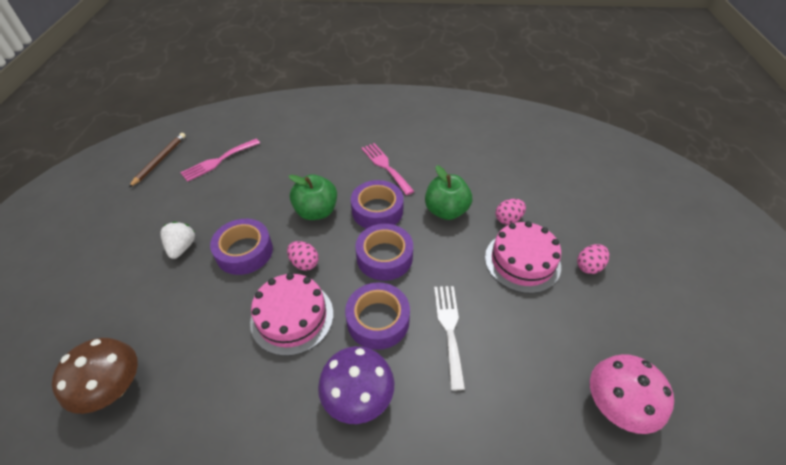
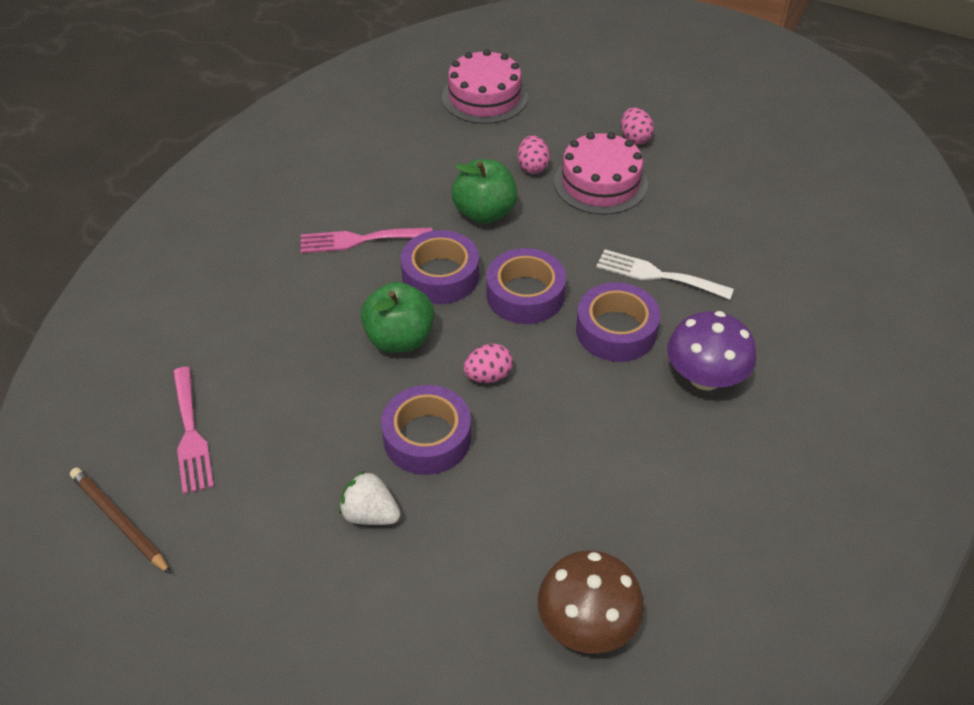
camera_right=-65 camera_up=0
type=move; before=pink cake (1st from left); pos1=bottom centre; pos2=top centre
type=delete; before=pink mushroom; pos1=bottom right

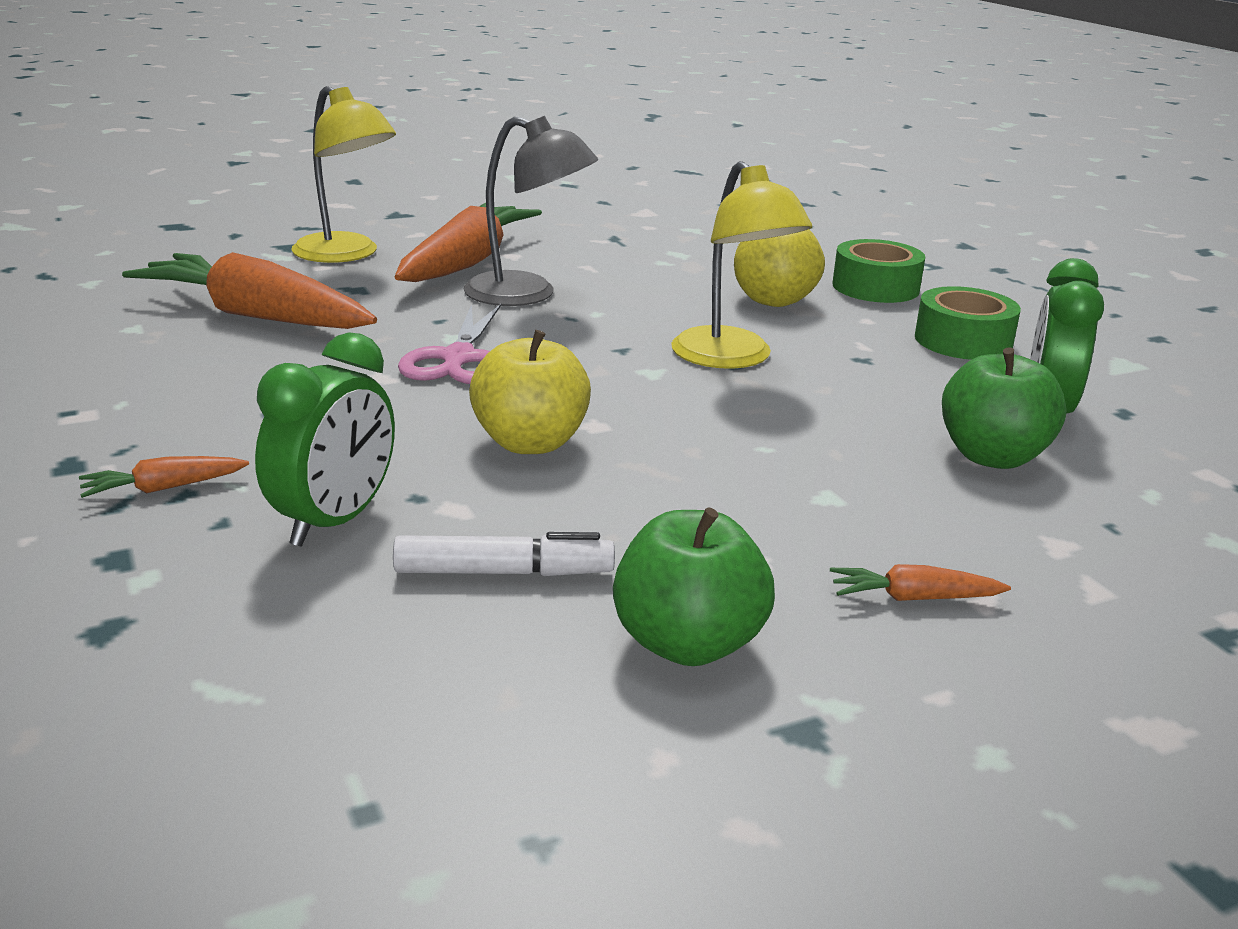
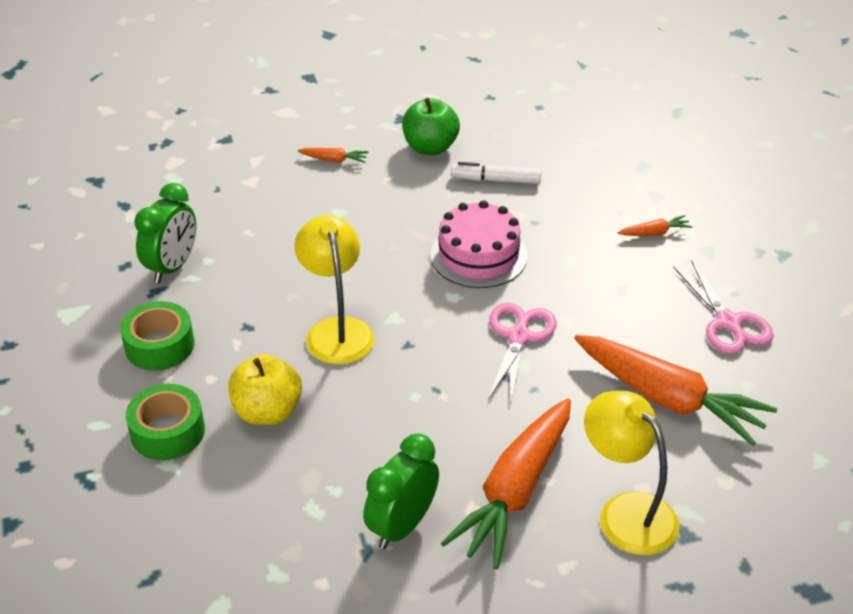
camera_right=-170 camera_up=15
type=move; before=green clock (1st from left in the first image); after=green clock (2nd from left); pos1=middle left; pos2=bottom centre
type=delete; before=grey lamp; pos1=top centre
type=replace; before=yellow apple (1st from left); after=pink cake; pos1=centre; pos2=centre
type=delete; before=green apple (2nd from left); pos1=middle right
type=insert; after=pink scissors (2nd from left); pos2=middle right

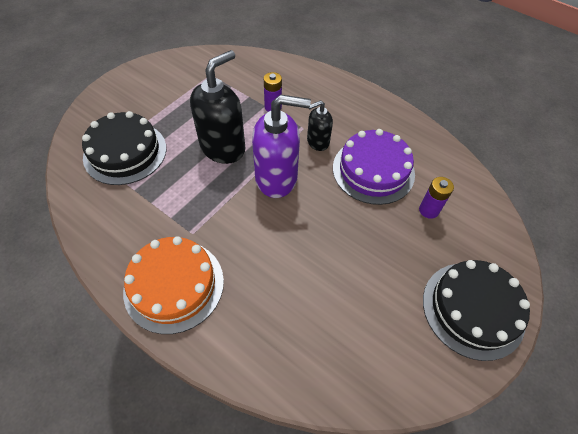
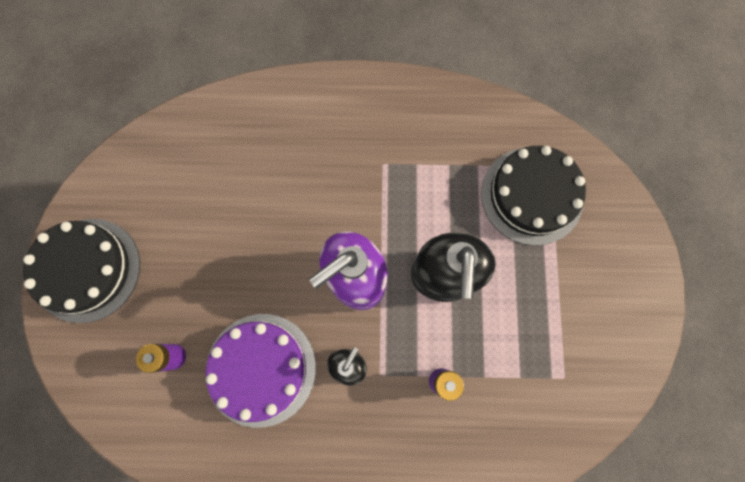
camera_right=145 camera_up=20
type=delete; before=orange cake; pos1=middle left

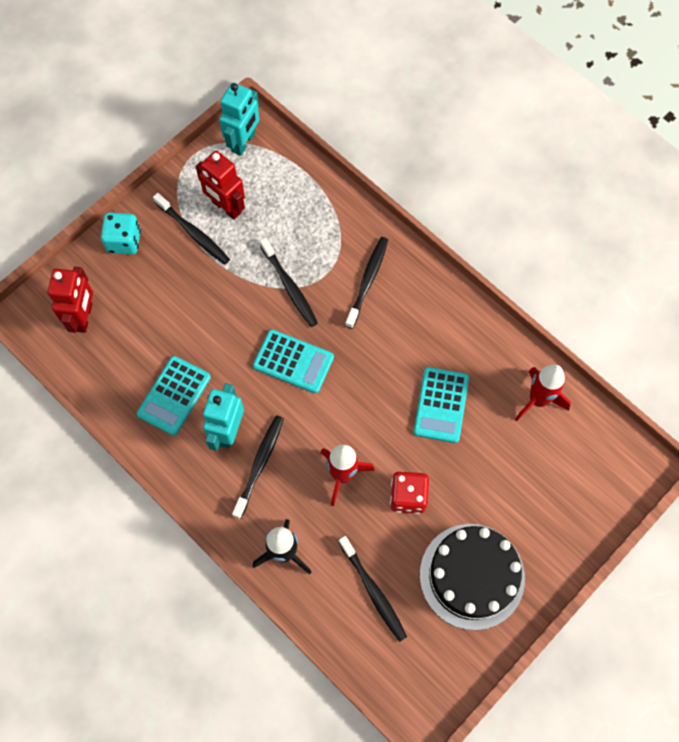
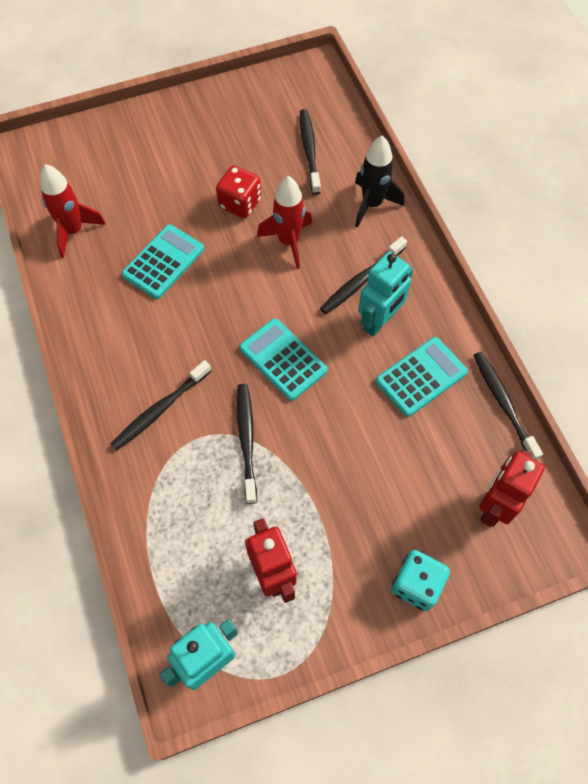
camera_right=-155 camera_up=-5
type=move; before=black toothbrush (1st from left in the first image); after=black toothbrush (5th from left); pos1=top left; pos2=middle right
type=delete; before=black cake; pos1=bottom right

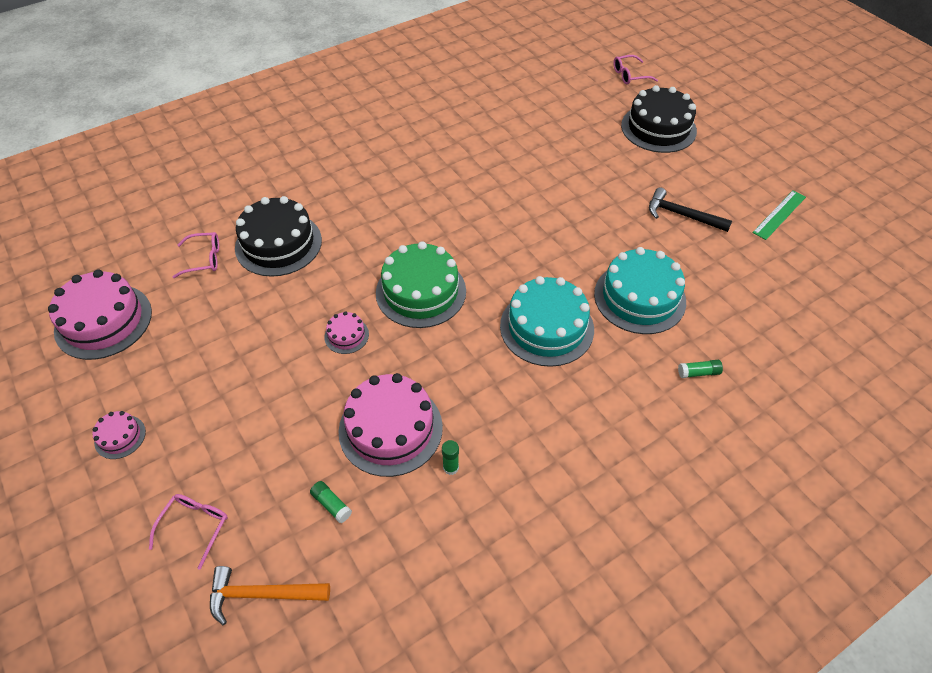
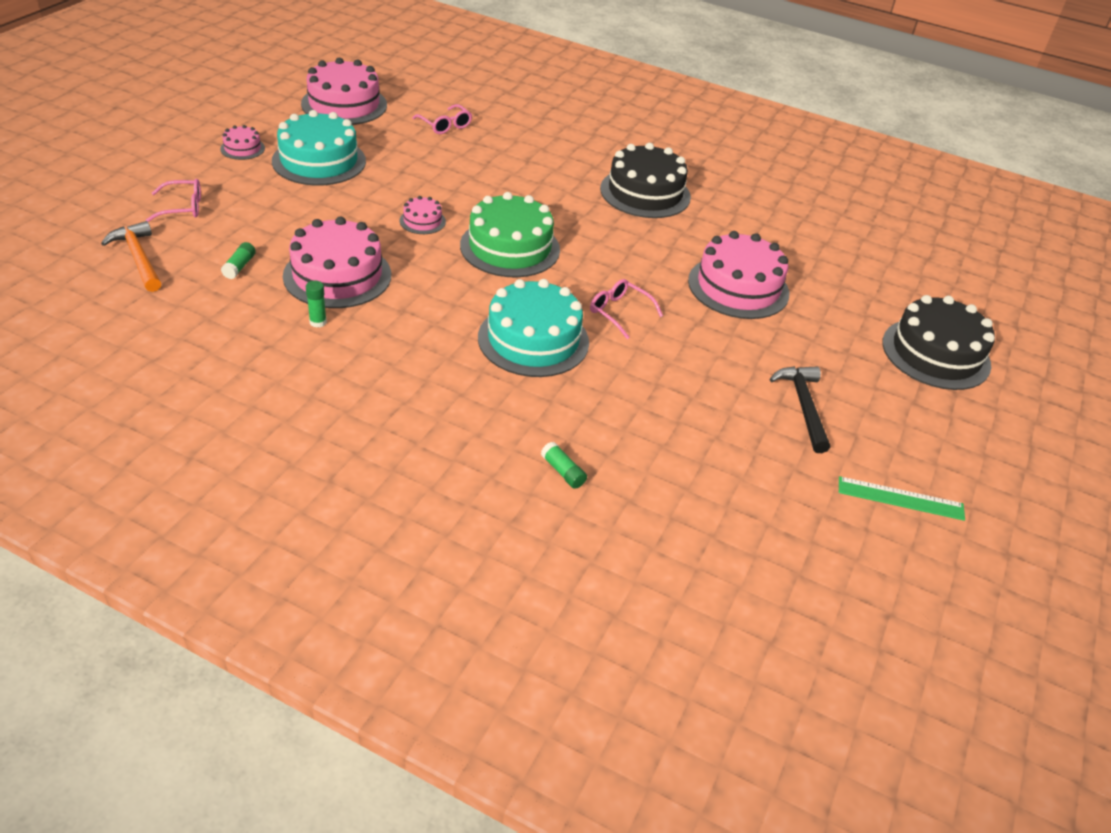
camera_right=55 camera_up=-10
type=move; before=black cake (1st from left); pos1=middle left; pos2=top centre
type=move; before=turquoise cake (2nd from left in the first image); after=turquoise cake (1st from left); pos1=middle right; pos2=top left
type=move; before=pink glasses (3rd from left); pos1=top right; pos2=centre
type=insert; after=pink cake (5th from left); pos2=top centre

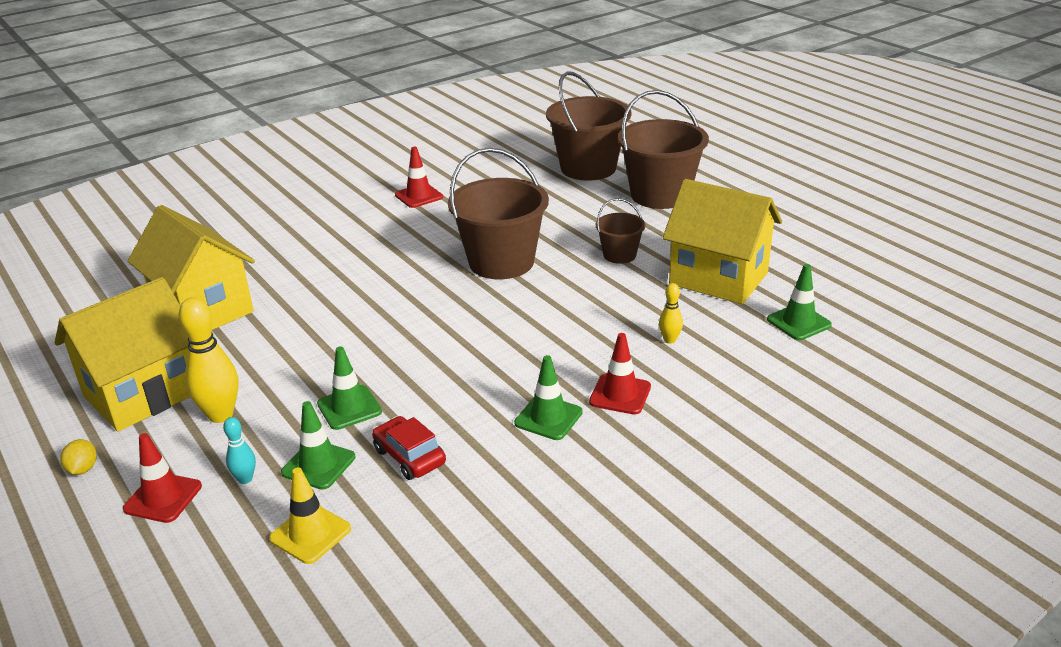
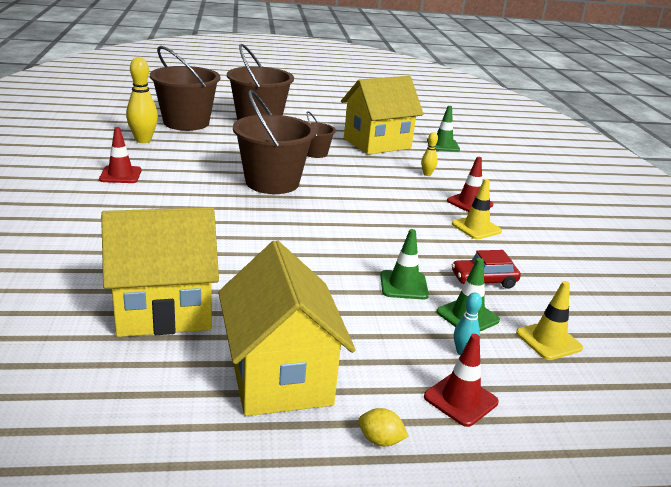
camera_right=-65 camera_up=-5
type=move; before=yellow bowling pin (1st from left); pos1=middle left; pos2=top left
type=recolor; before=green traffic cone (3rd from left); after=yellow traffic cone (1st from left); pos1=centre; pos2=middle right

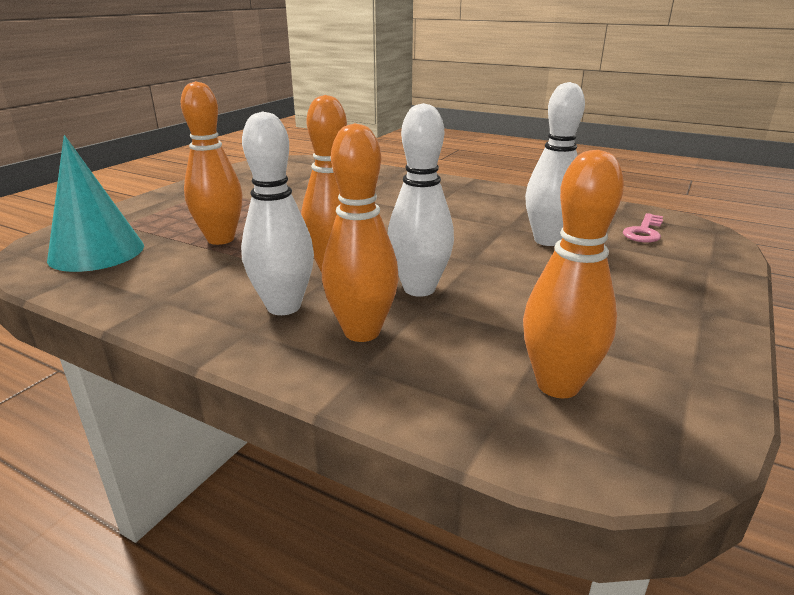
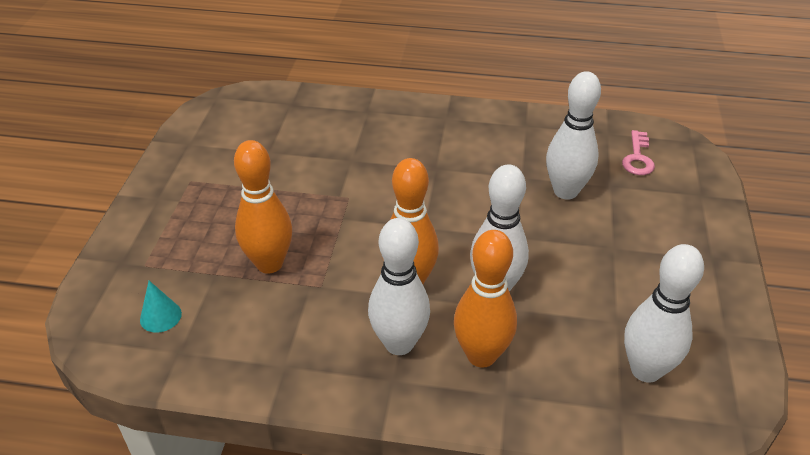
camera_right=-20 camera_up=15
type=resize; before=turquoise cone; pos1=middle left; pos2=bottom left; scale=0.45
type=recolor; before=orange bowling pin (4th from left); after=white bowling pin (4th from left); pos1=middle right; pos2=bottom right

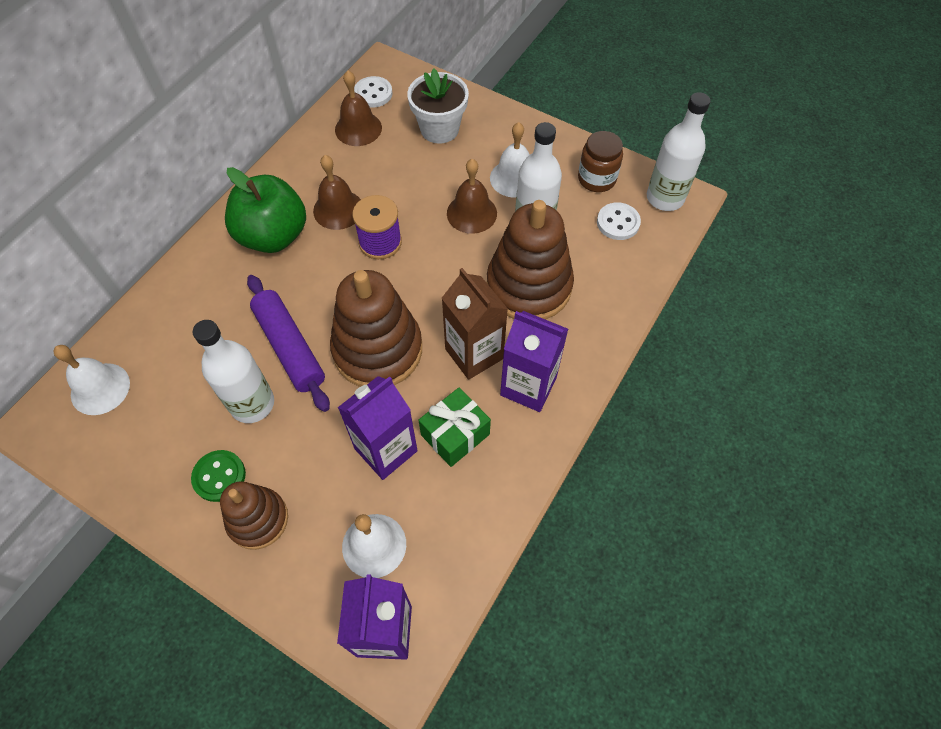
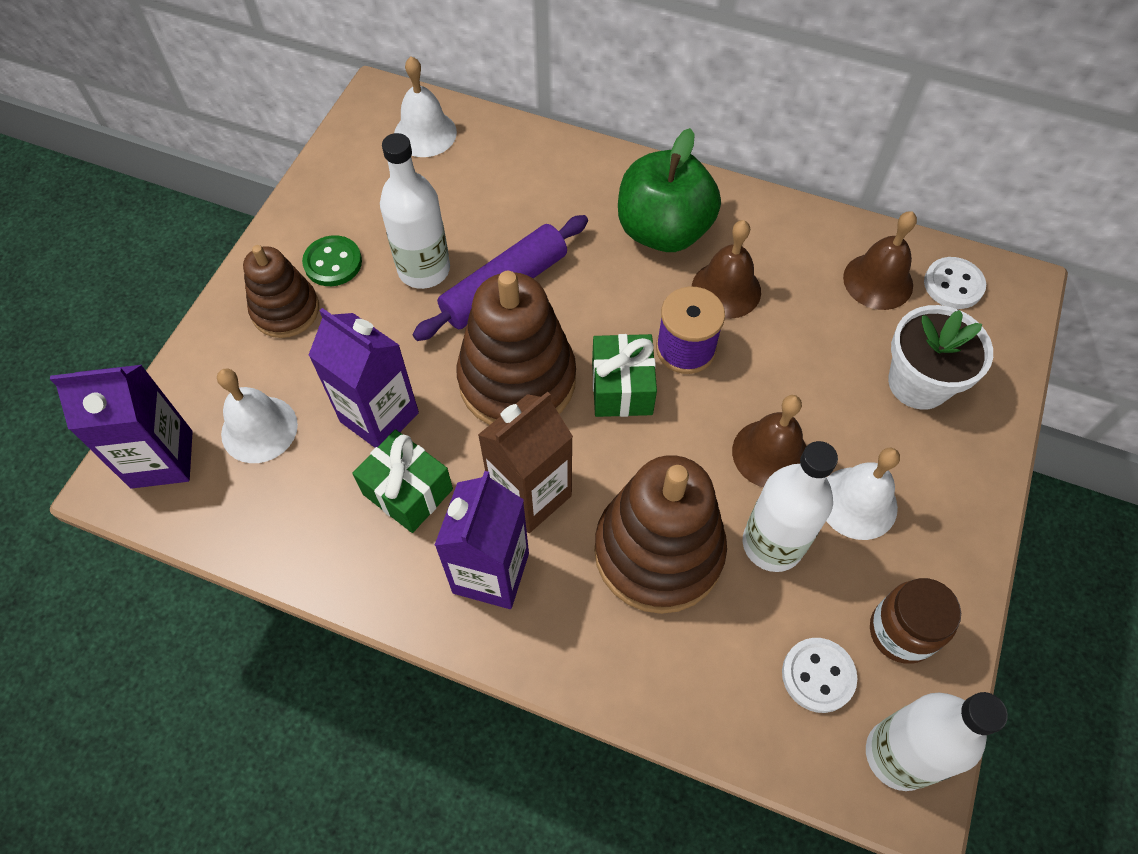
camera_right=80 camera_up=0
type=insert; after=green gift (2nd from left); pos2=centre

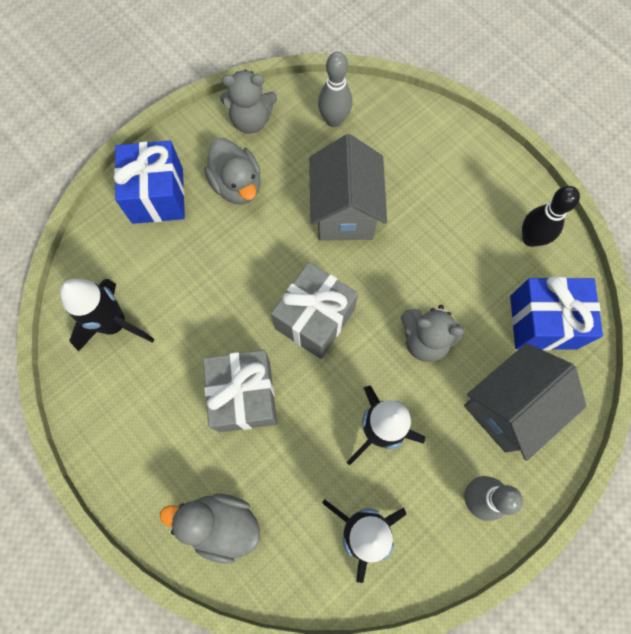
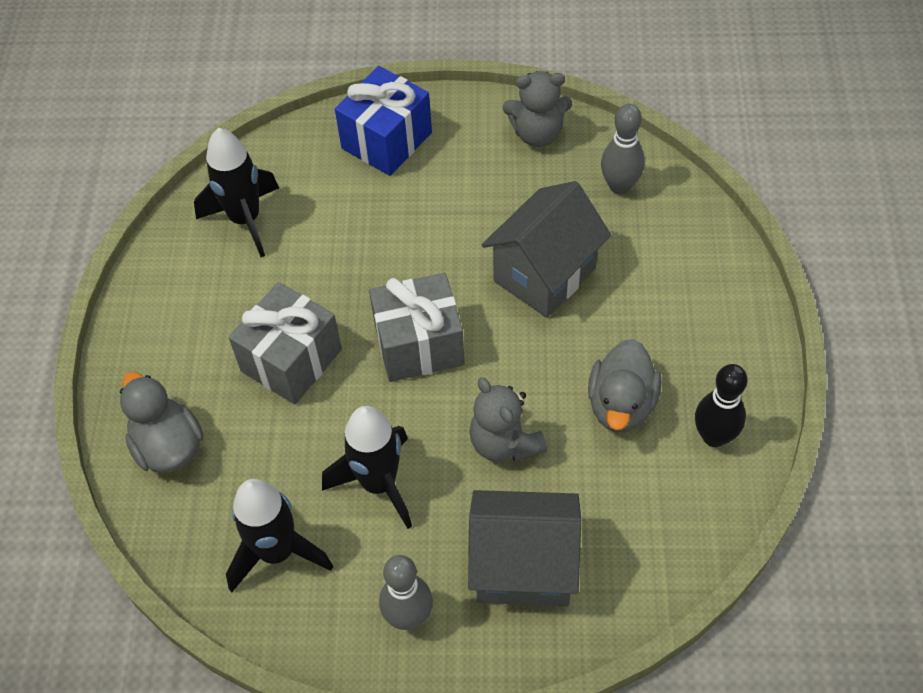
camera_right=45 camera_up=-15
type=move; before=grey duck (2nd from left); pos1=top centre; pos2=middle right
type=rotate; before=grey teddy bear (1st from left in the first image); pos1=top centre; pos2=top centre; turn=-45
type=delete; before=blue gift (2nd from left); pos1=middle right

